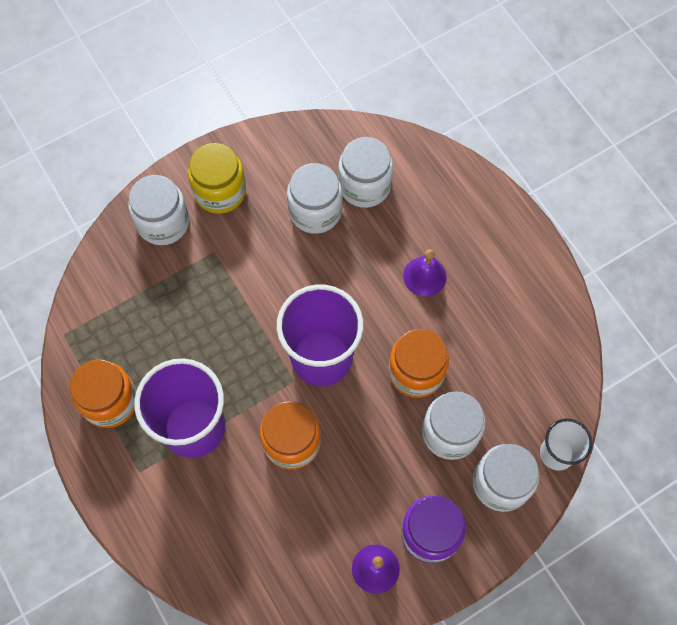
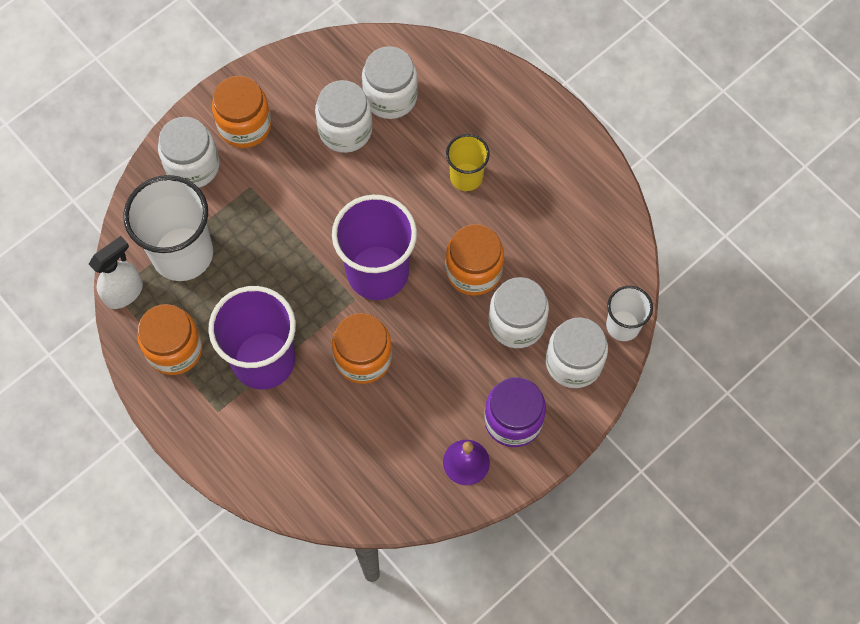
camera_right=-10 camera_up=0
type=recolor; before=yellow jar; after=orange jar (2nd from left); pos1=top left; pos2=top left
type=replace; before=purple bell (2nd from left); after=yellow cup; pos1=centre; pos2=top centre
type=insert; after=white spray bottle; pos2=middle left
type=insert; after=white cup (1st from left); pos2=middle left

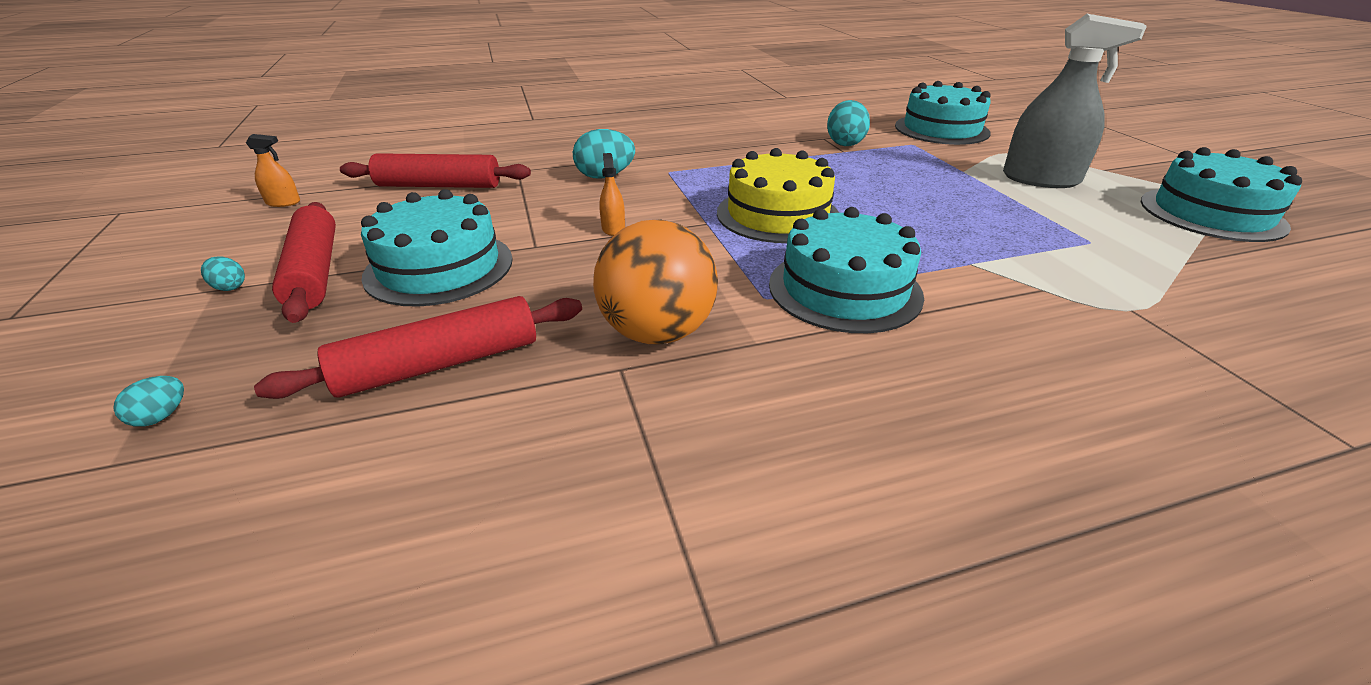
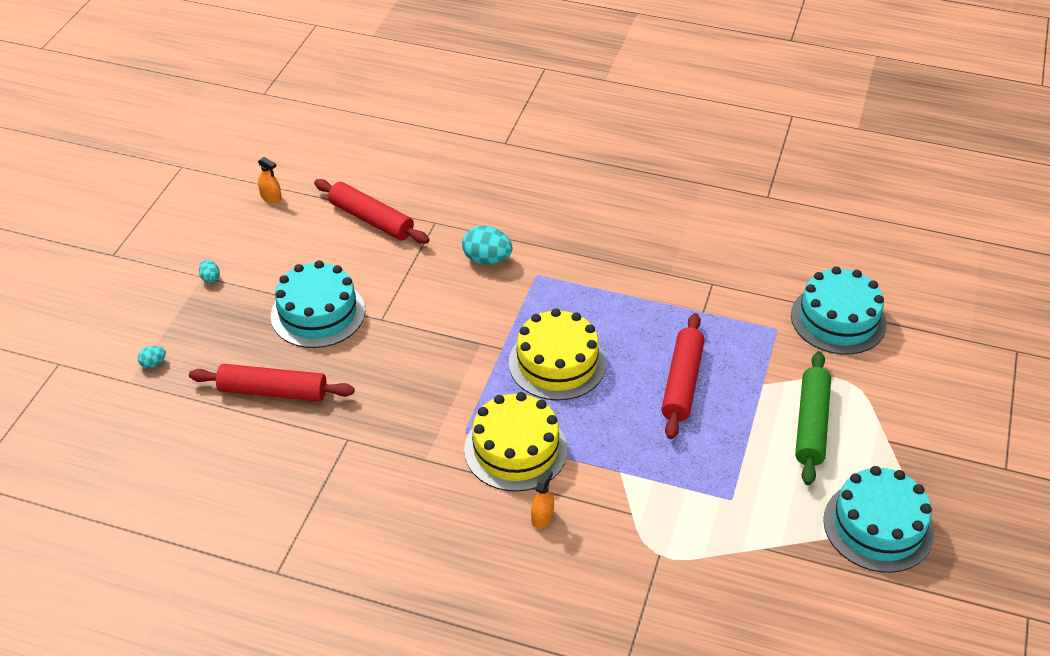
camera_right=35 camera_up=10
type=move; before=red rolling pin (1st from left in the first image); after=red rolling pin (3rd from left); pos1=middle left; pos2=centre
type=delete; before=orange ball; pos1=centre
type=move; before=orange spray bottle (2nd from left); pos1=top centre; pos2=bottom centre
type=recolor; before=turquoise cake (2nd from left); after=yellow cake (1st from left); pos1=centre; pos2=bottom centre
type=delete; before=turquoise egg (4th from left); pos1=top centre
type=replace; before=grey spray bottle; after=green rolling pin; pos1=top right; pos2=middle right

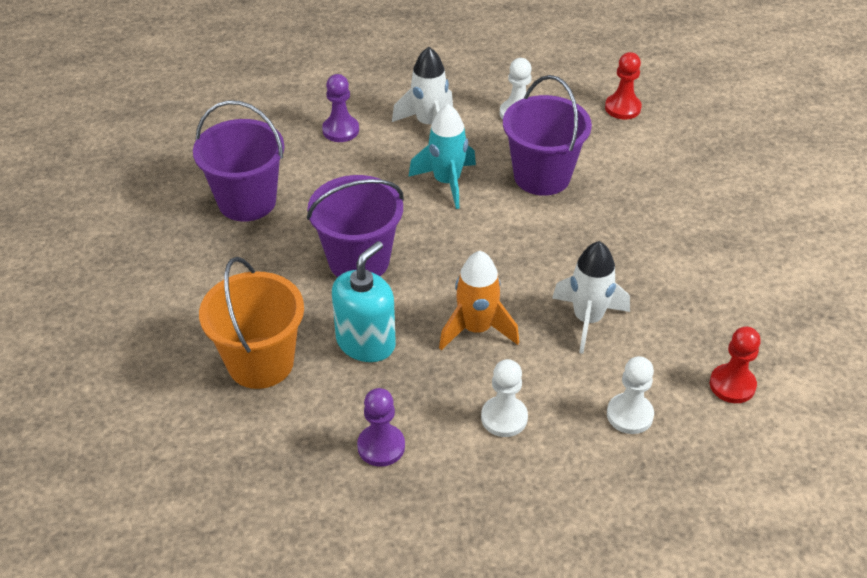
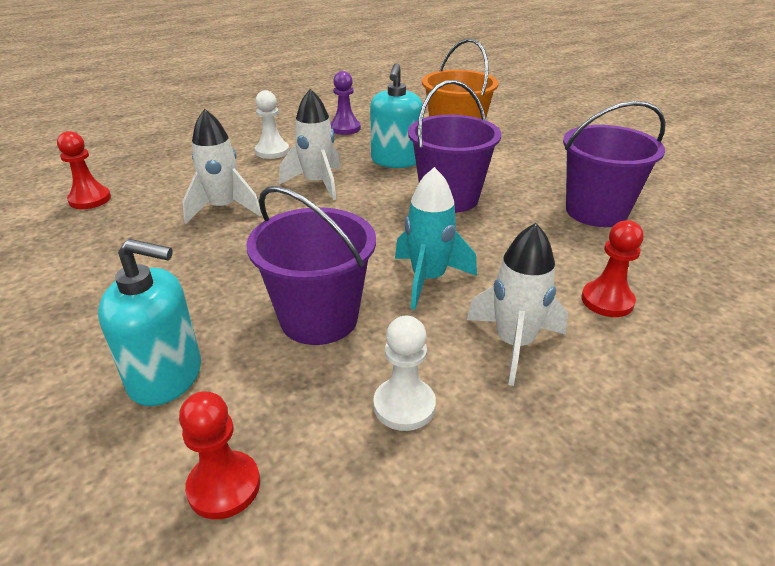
camera_right=155 camera_up=-10
type=recolor; before=purple pawn (1st from left); after=red pawn (3rd from left); pos1=top centre; pos2=middle right
type=recolor; before=orange rocket; after=white rocket (2nd from left); pos1=centre; pos2=top centre
type=delete; before=white pawn (3rd from left); pos1=bottom right
type=insert; after=turquoise soap dispenser (1st from left); pos2=middle left

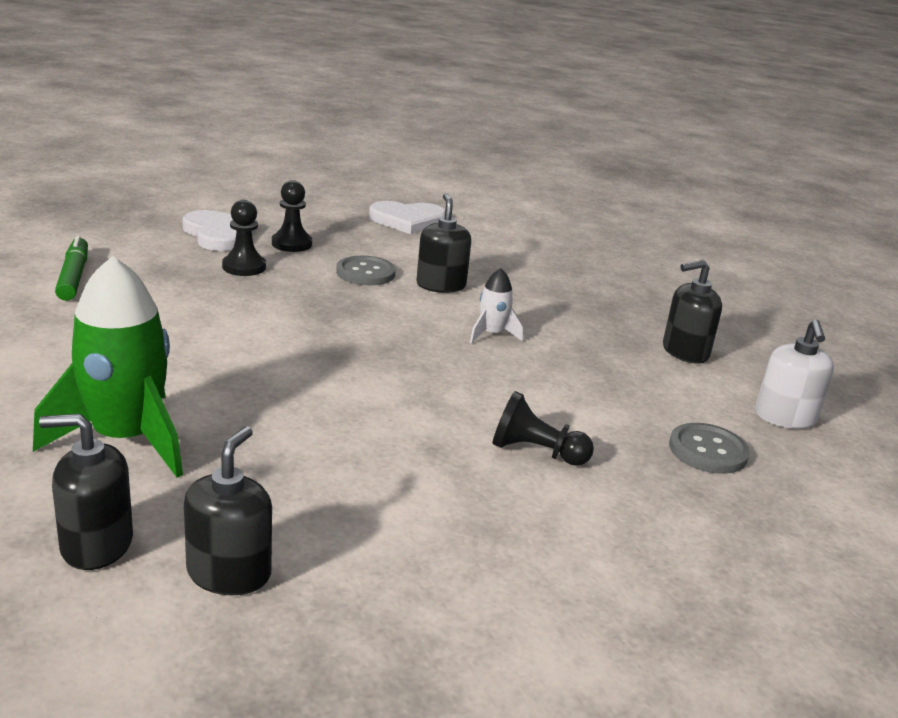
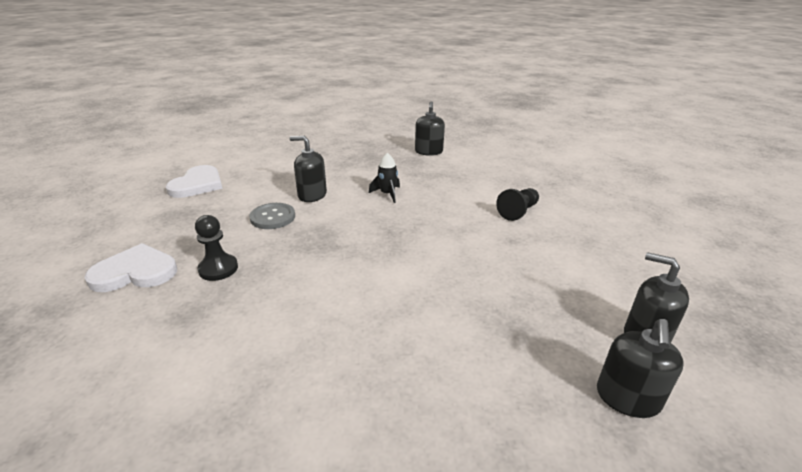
camera_right=-65 camera_up=5
type=delete; before=green rocket; pos1=middle left
type=delete; before=green marker; pos1=middle left
type=delete; before=black pawn (2nd from left); pos1=top left
type=recolor; before=white rocket; after=black rocket; pos1=centre; pos2=centre
type=delete; before=grey button (2nd from left); pos1=middle right
type=delete; before=white soap dispenser; pos1=middle right

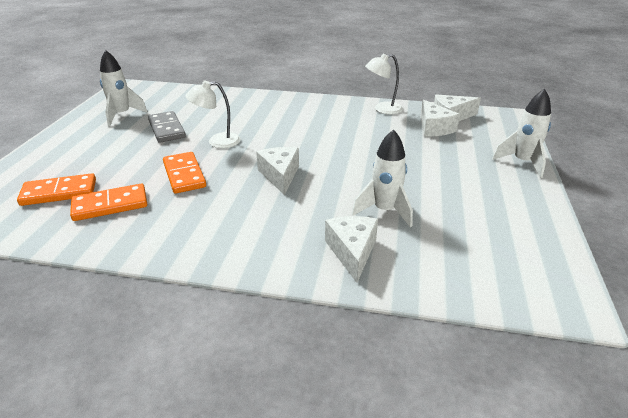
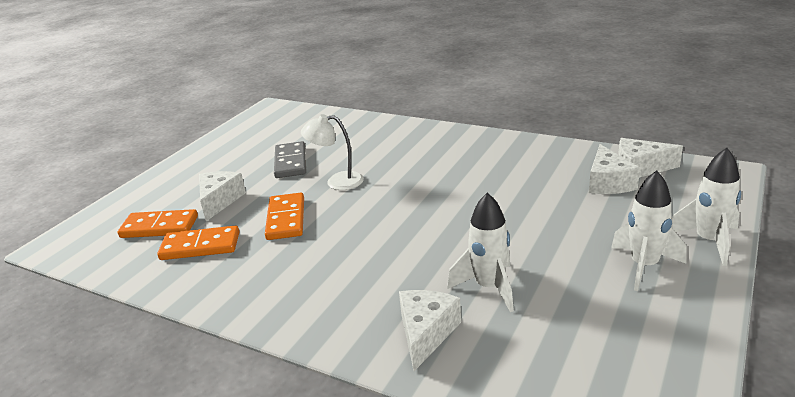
camera_right=20 camera_up=-5
type=move; before=white rocket (1st from left in the first image); after=white rocket (2nd from left); pos1=top left; pos2=middle right
type=move; before=white cheese (1st from left); pos1=centre; pos2=middle left
type=delete; before=white lamp (2nd from left); pos1=top centre

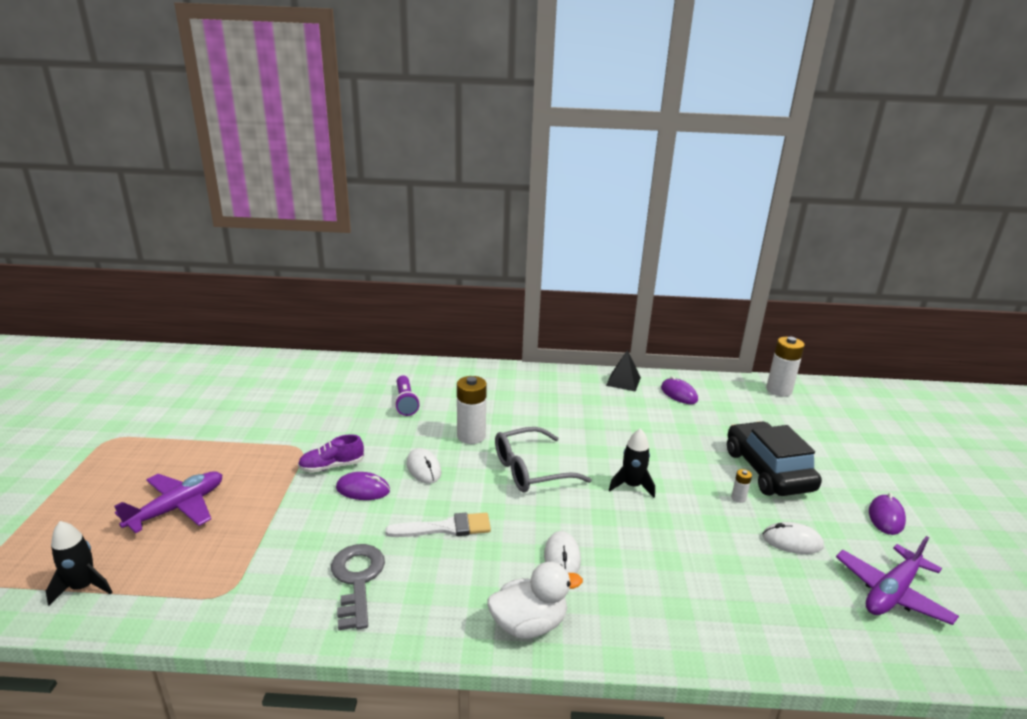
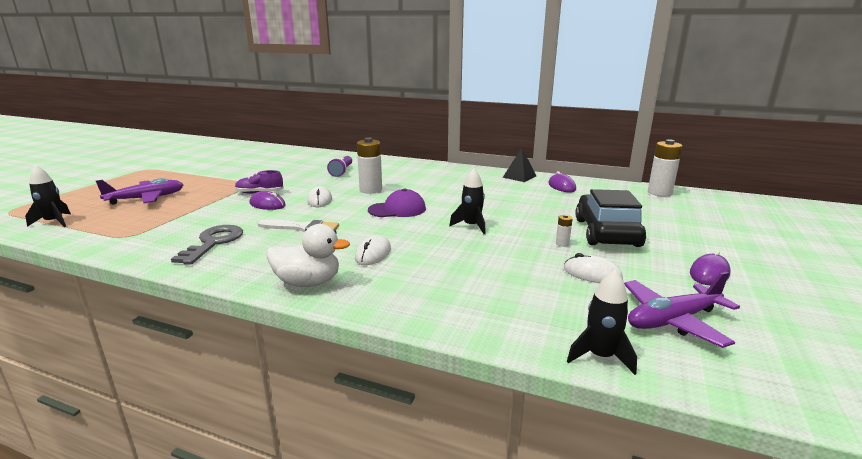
camera_right=20 camera_up=-5
type=replace; before=grey glasses; after=purple cap; pos1=centre; pos2=centre
type=insert; after=black rocket (3rd from left); pos2=bottom right

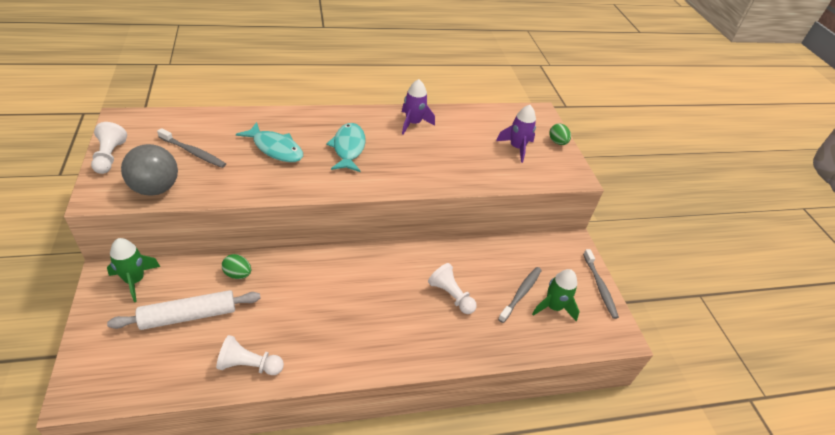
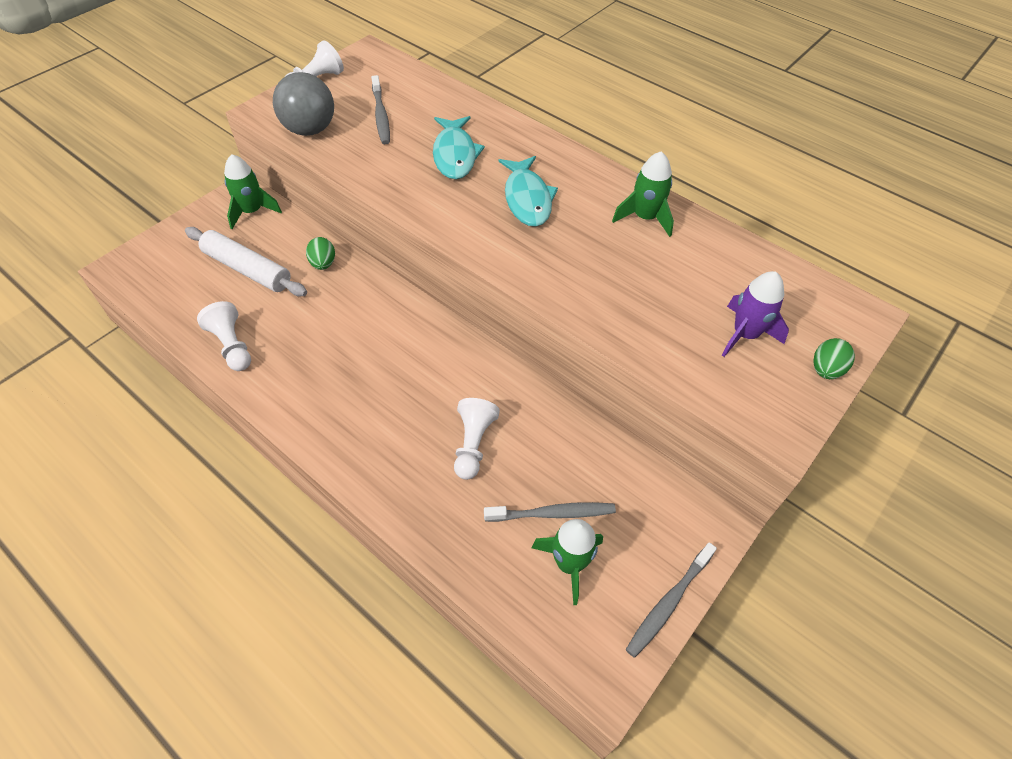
camera_right=55 camera_up=10
type=rotate; before=turquoise fish (2nd from left); pos1=centre; pos2=top centre; turn=120
type=recolor; before=purple rocket (1st from left); after=green rocket (3rd from left); pos1=top centre; pos2=top centre

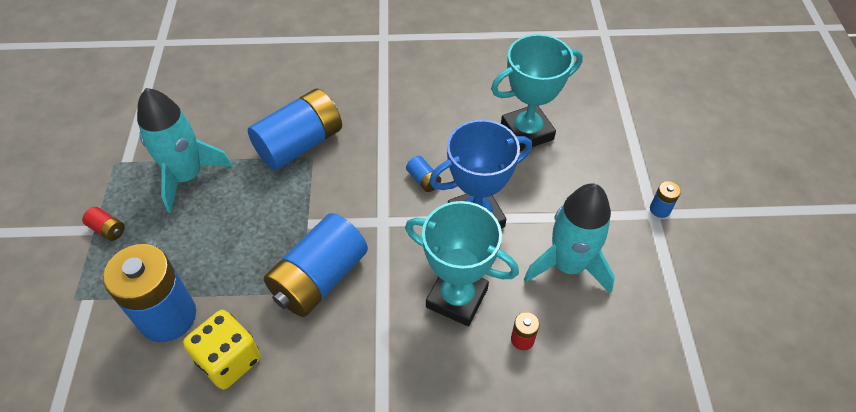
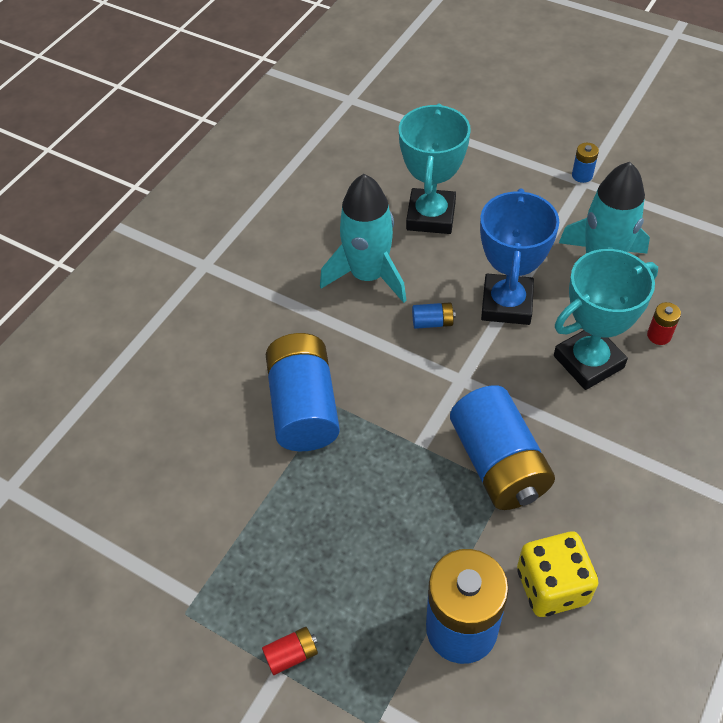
camera_right=-55 camera_up=0
type=move; before=turquoise rocket (1st from left); pos1=middle left; pos2=top centre

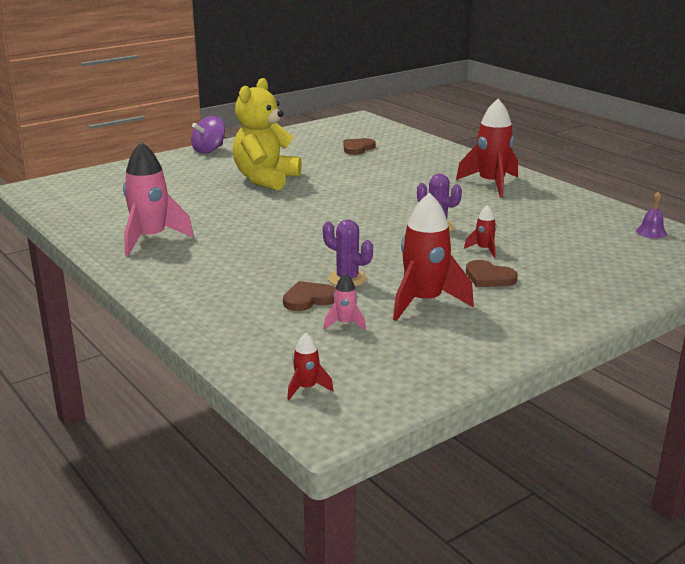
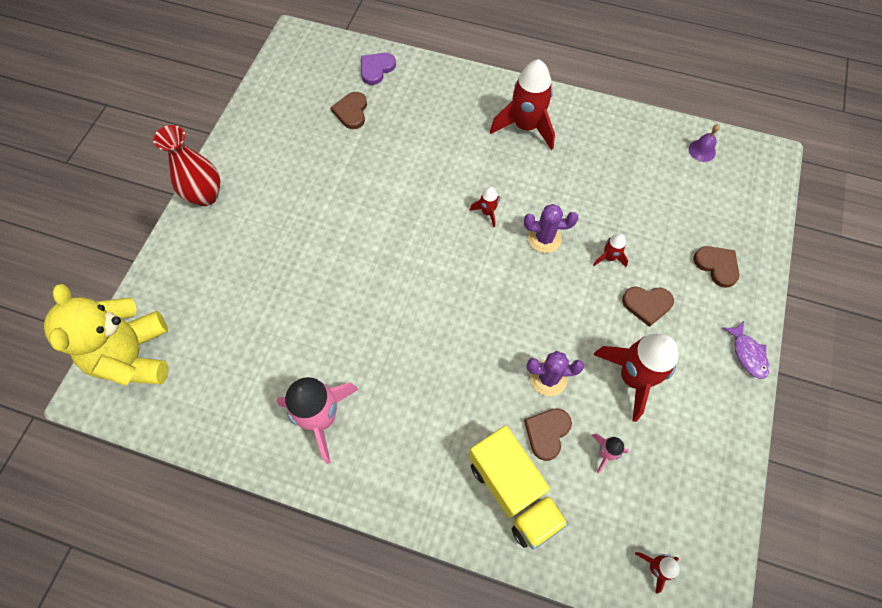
camera_right=-35 camera_up=40
type=replace; before=purple spinning top; after=red vase; pos1=top left; pos2=top left
type=move; before=yellow teddy bear; pos1=top centre; pos2=middle left
type=insert; after=purple heart; pos2=top centre
type=insert; after=red rocket (1st from left); pos2=centre
type=insert; after=yellow truck; pos2=bottom centre
type=insert; after=brown heart (4th from left); pos2=middle right
type=insert; after=purple fish; pos2=middle right

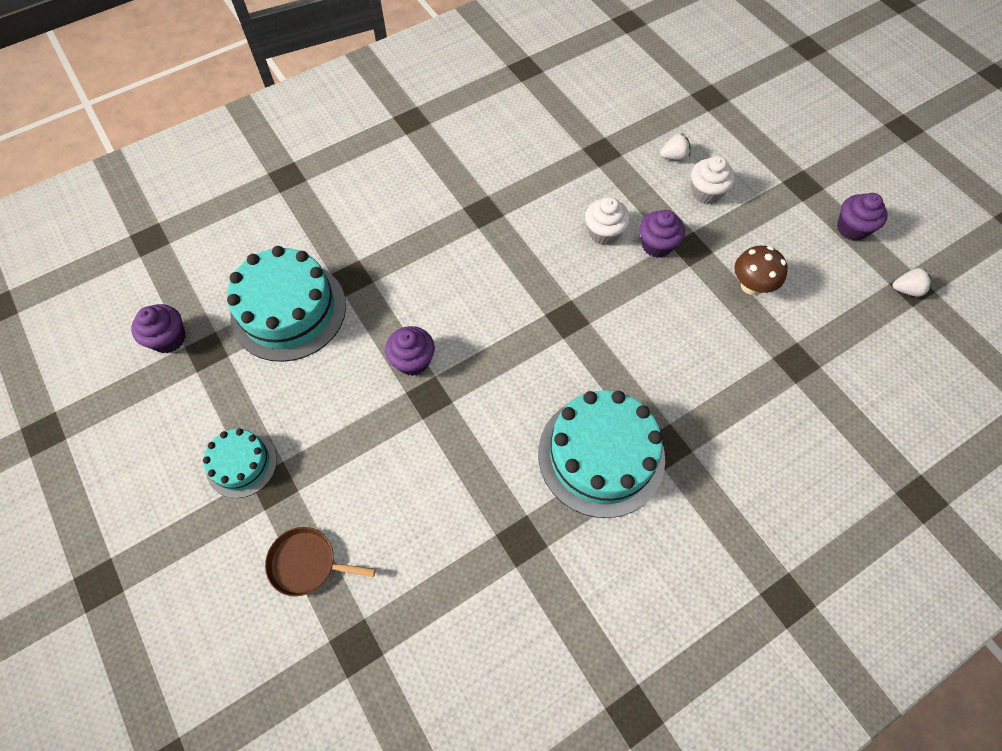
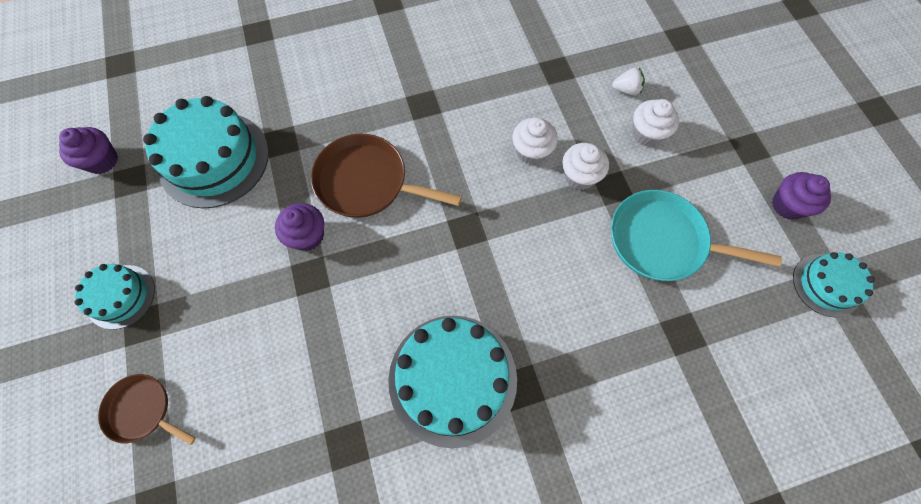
camera_right=15 camera_up=5
type=recolor; before=purple cupcake (3rd from left); after=white cupcake (2nd from left); pos1=top centre; pos2=top centre
type=replace; before=brown mushroom; after=turquoise pan; pos1=middle right; pos2=middle right
type=replace; before=white strawberry (2nd from left); after=turquoise cake (4th from left); pos1=middle right; pos2=middle right
type=insert; after=brown pan (2nd from left); pos2=centre

